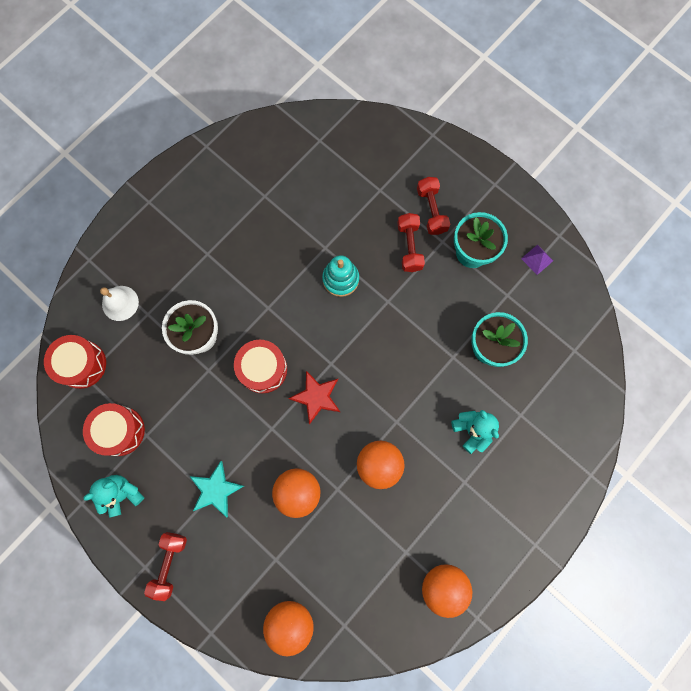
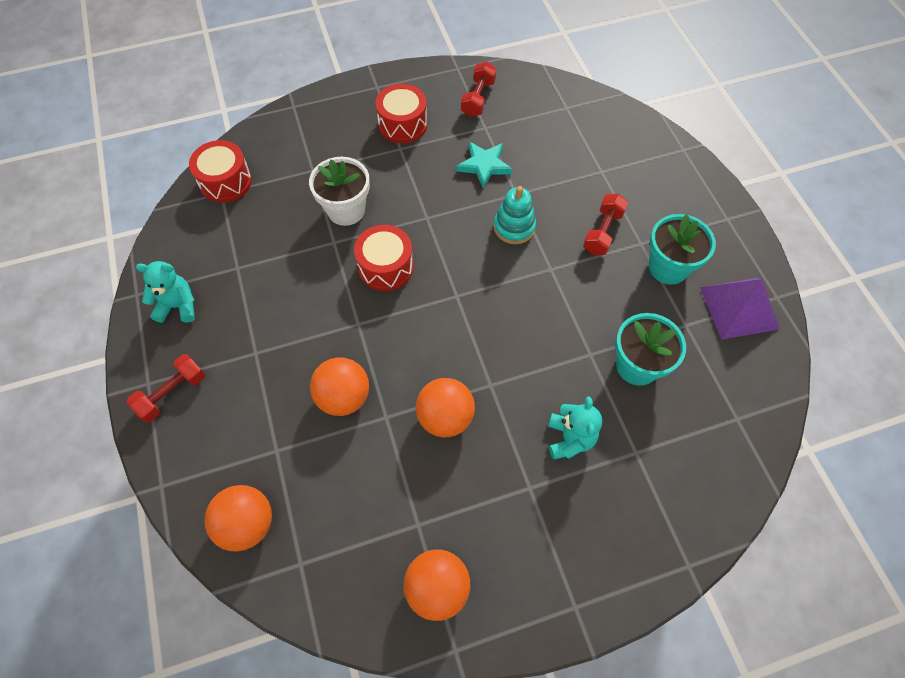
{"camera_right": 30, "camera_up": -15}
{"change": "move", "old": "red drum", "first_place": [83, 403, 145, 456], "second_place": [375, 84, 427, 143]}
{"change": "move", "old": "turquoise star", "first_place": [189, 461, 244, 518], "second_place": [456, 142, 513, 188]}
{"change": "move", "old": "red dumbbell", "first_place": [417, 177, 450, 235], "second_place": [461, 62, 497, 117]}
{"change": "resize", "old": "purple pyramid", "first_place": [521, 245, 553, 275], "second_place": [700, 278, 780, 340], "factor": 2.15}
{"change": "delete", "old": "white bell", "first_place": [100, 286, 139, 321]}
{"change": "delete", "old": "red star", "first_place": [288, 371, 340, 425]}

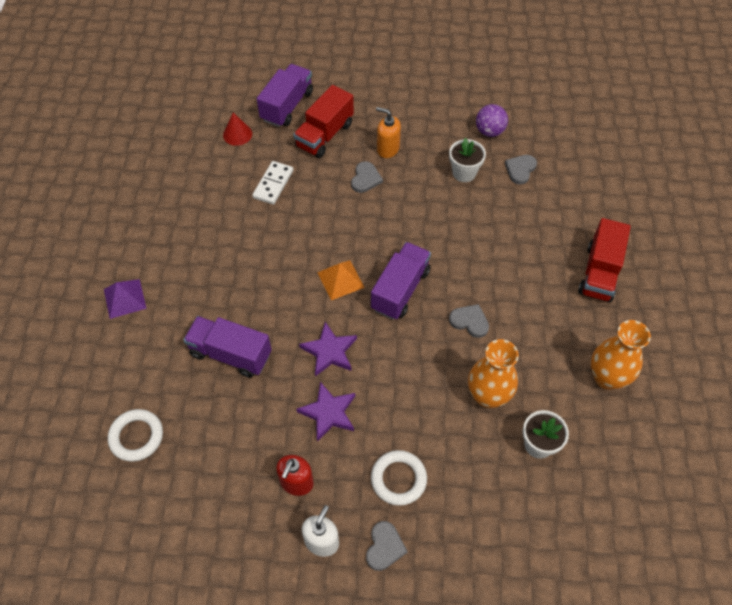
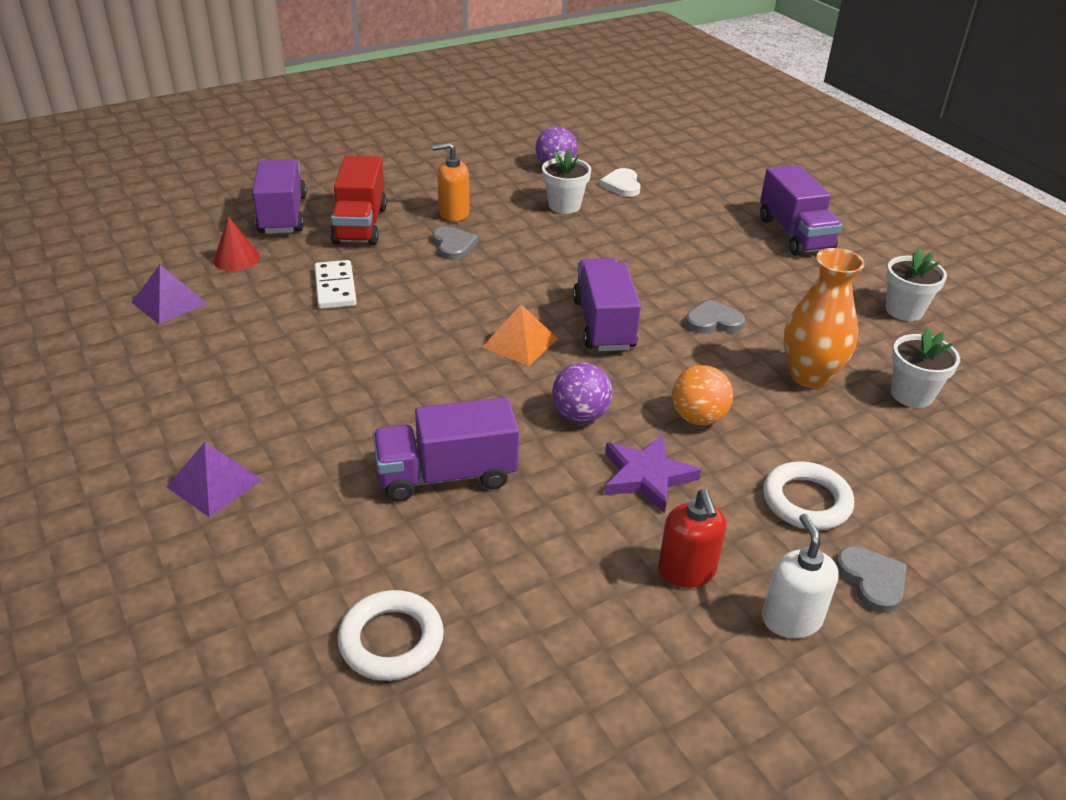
{"camera_right": -35, "camera_up": -20}
{"change": "insert", "new": "purple pyramid", "second_place": [132, 265, 207, 324]}
{"change": "replace", "old": "purple star", "new": "purple ball", "first_place": [299, 322, 357, 377], "second_place": [552, 362, 613, 423]}
{"change": "recolor", "old": "grey heart", "new": "white heart", "first_place": [505, 155, 537, 184], "second_place": [600, 168, 641, 197]}
{"change": "insert", "new": "orange ball", "second_place": [672, 365, 733, 426]}
{"change": "recolor", "old": "red truck", "new": "purple truck", "first_place": [578, 218, 631, 302], "second_place": [760, 165, 842, 256]}
{"change": "replace", "old": "orange vase", "new": "white flower pot", "first_place": [591, 320, 651, 390], "second_place": [885, 248, 947, 321]}

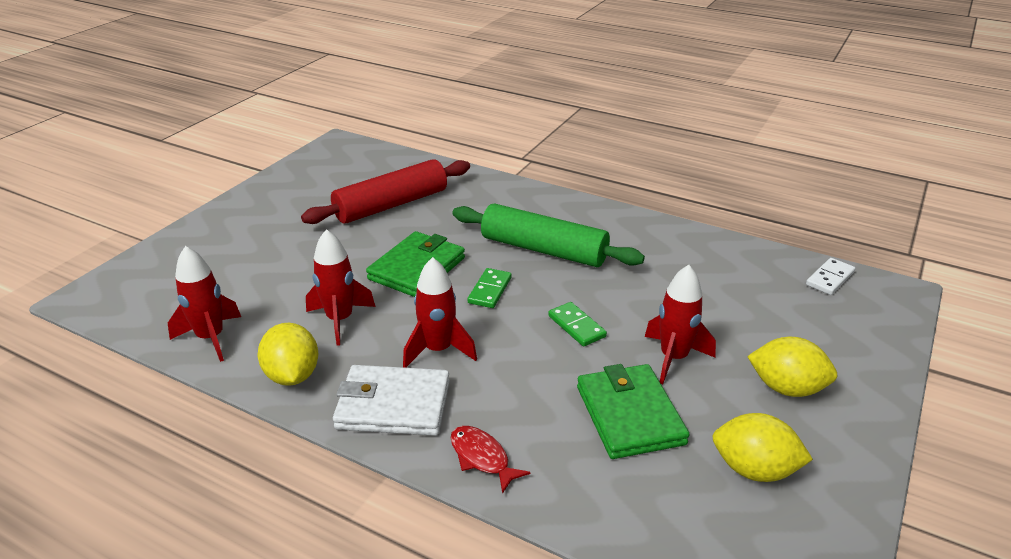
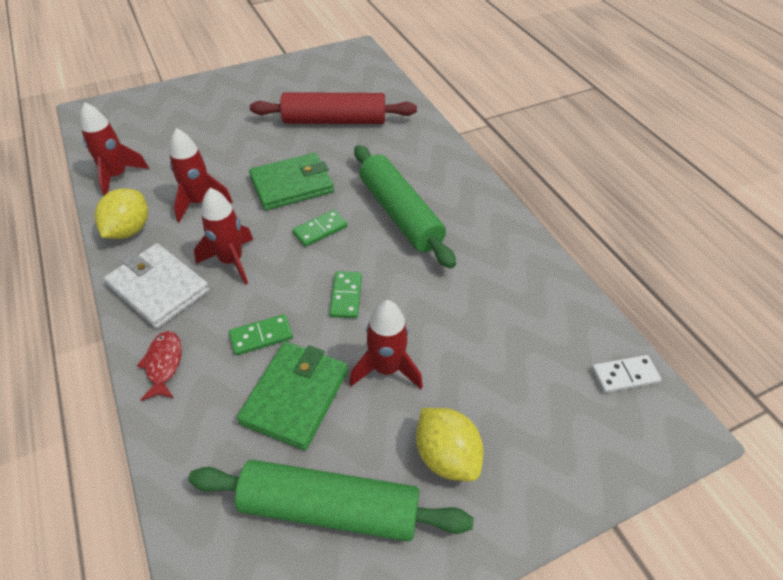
{"camera_right": 35, "camera_up": 15}
{"change": "replace", "old": "yellow lemon", "new": "green rolling pin", "first_place": [712, 413, 813, 482], "second_place": [188, 460, 474, 542]}
{"change": "insert", "new": "green domino", "second_place": [229, 314, 293, 355]}

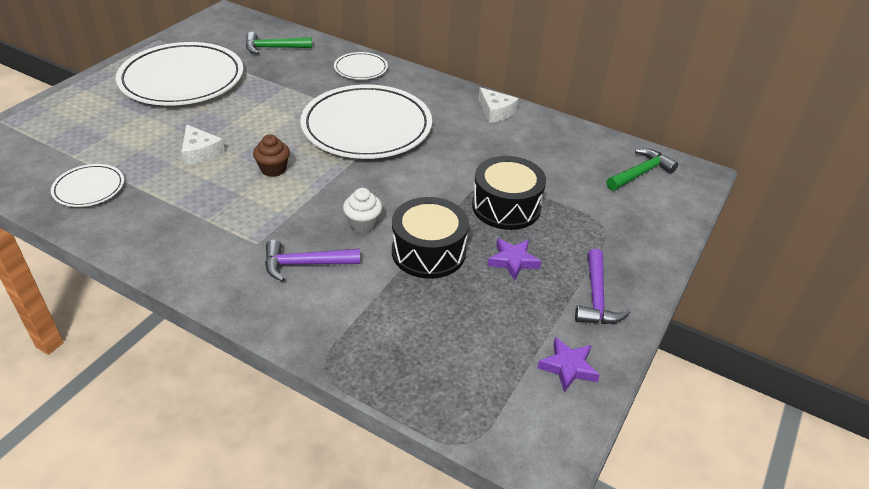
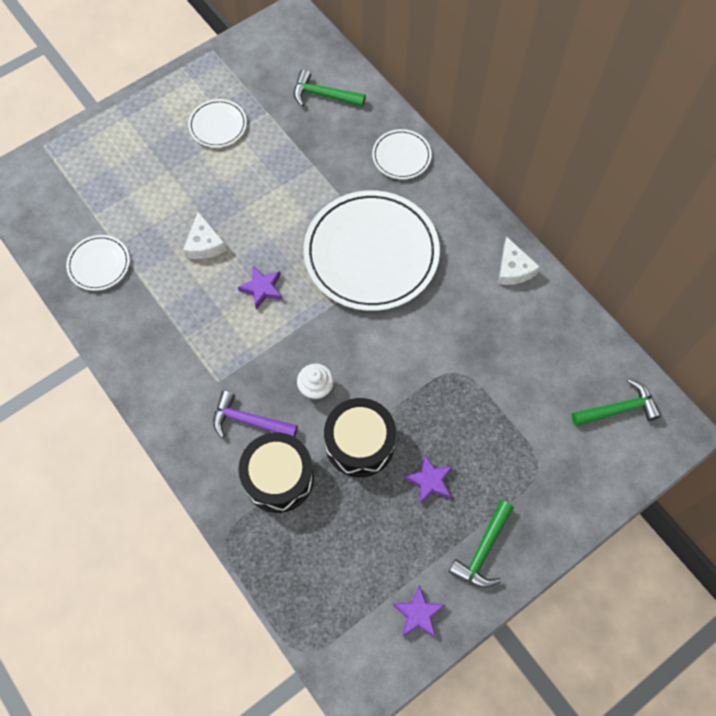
{"camera_right": 25, "camera_up": 25}
{"change": "resize", "old": "white plate", "first_place": [116, 42, 244, 106], "second_place": [188, 99, 247, 148], "factor": 0.46}
{"change": "replace", "old": "brown cupcake", "new": "purple star", "first_place": [253, 134, 290, 177], "second_place": [238, 266, 282, 310]}
{"change": "move", "old": "black drum", "first_place": [472, 156, 546, 230], "second_place": [238, 432, 314, 513]}
{"change": "recolor", "old": "purple hammer", "new": "green hammer", "first_place": [575, 249, 631, 324], "second_place": [449, 500, 514, 588]}

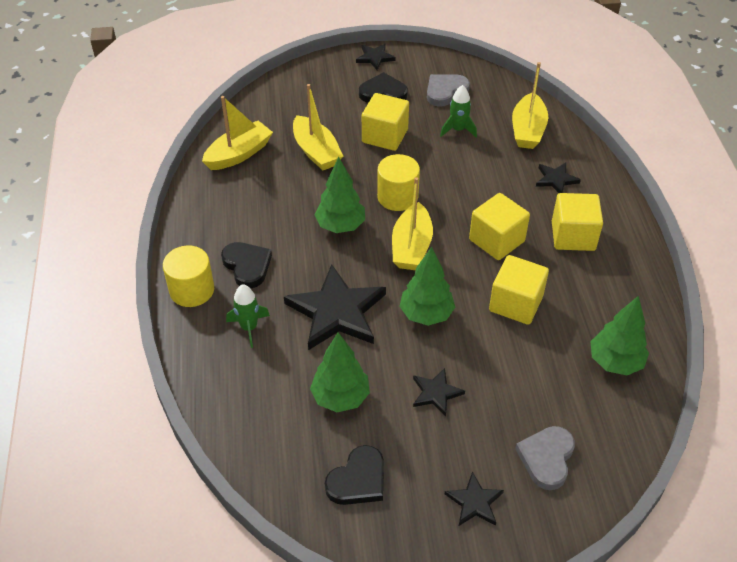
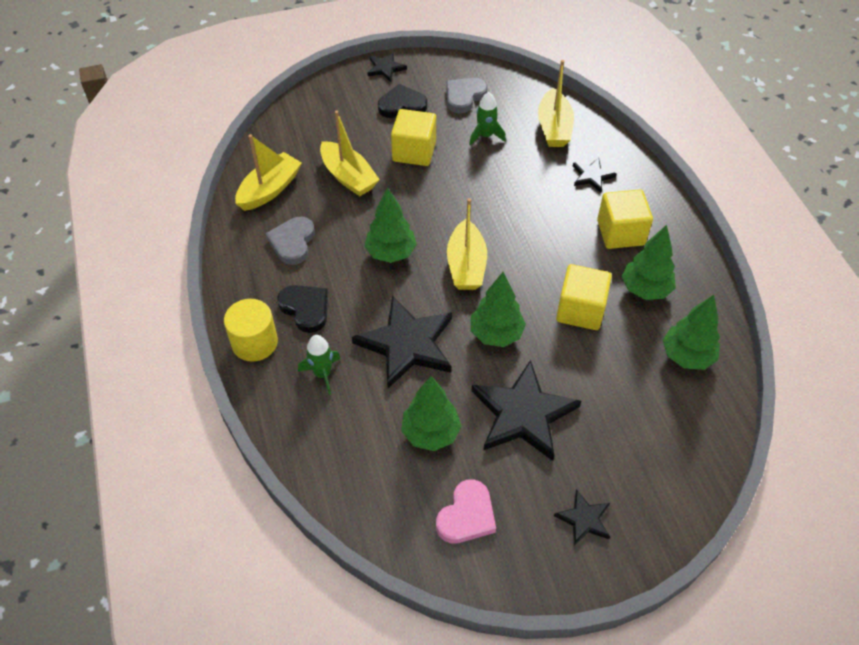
{"camera_right": -10, "camera_up": 5}
{"change": "move", "old": "grey heart", "first_place": [515, 426, 575, 490], "second_place": [266, 217, 315, 265]}
{"change": "recolor", "old": "black heart", "new": "pink heart", "first_place": [325, 445, 384, 505], "second_place": [436, 480, 496, 544]}
{"change": "resize", "old": "black star", "first_place": [413, 368, 465, 417], "second_place": [472, 360, 581, 461], "factor": 2.03}
{"change": "insert", "new": "green tree", "second_place": [622, 225, 676, 300]}
{"change": "delete", "old": "yellow cylinder", "first_place": [377, 154, 420, 211]}
{"change": "delete", "old": "yellow cube", "first_place": [469, 193, 530, 260]}

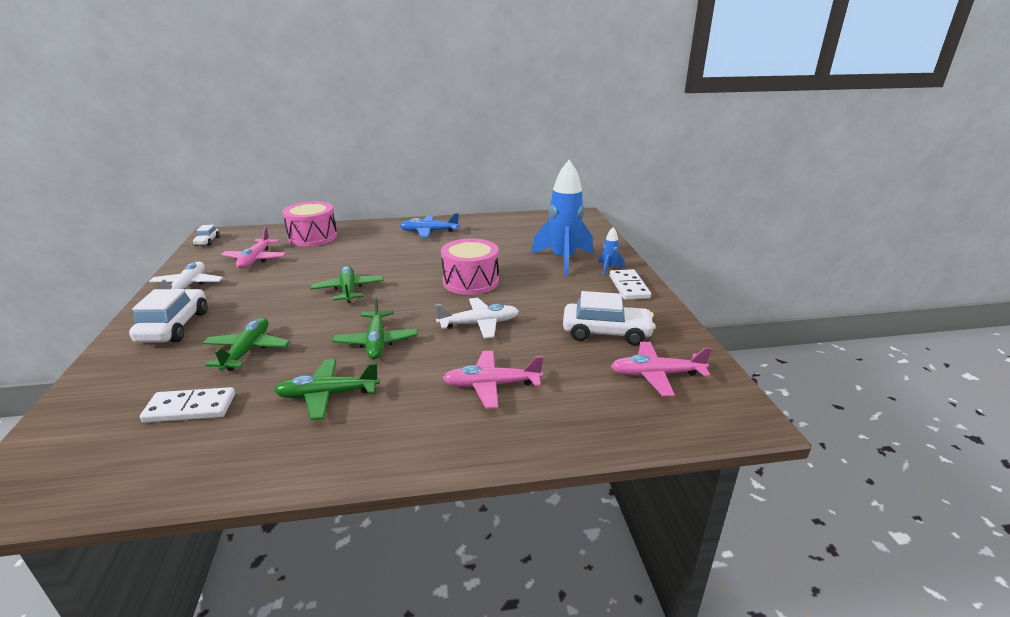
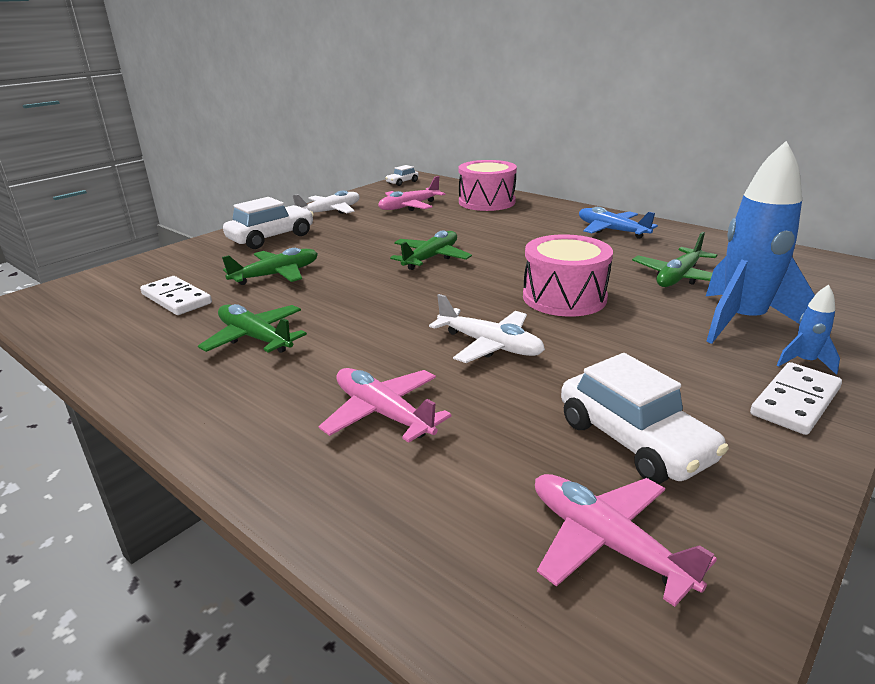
{"camera_right": 50, "camera_up": 0}
{"change": "move", "old": "green plane", "first_place": [332, 296, 418, 360], "second_place": [632, 232, 717, 287]}

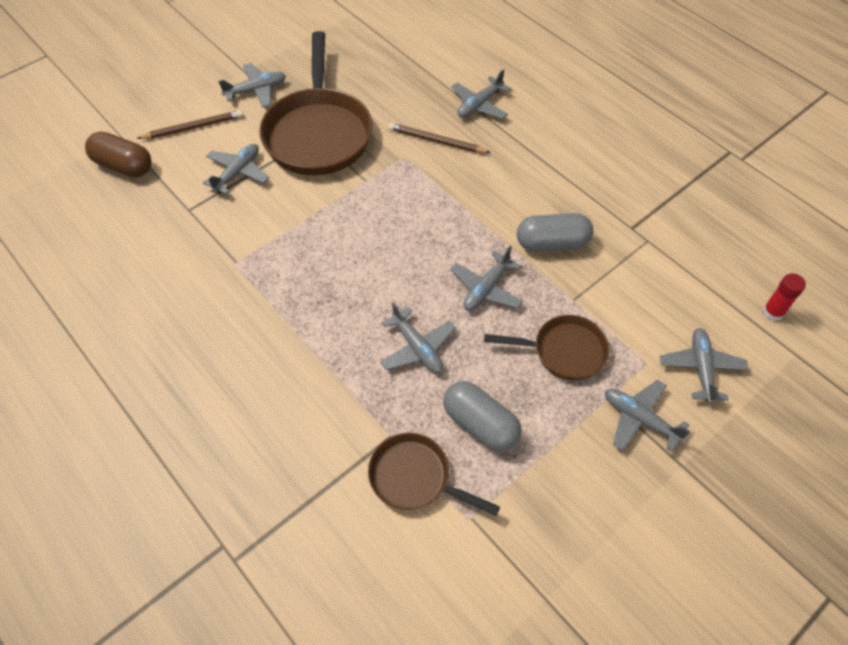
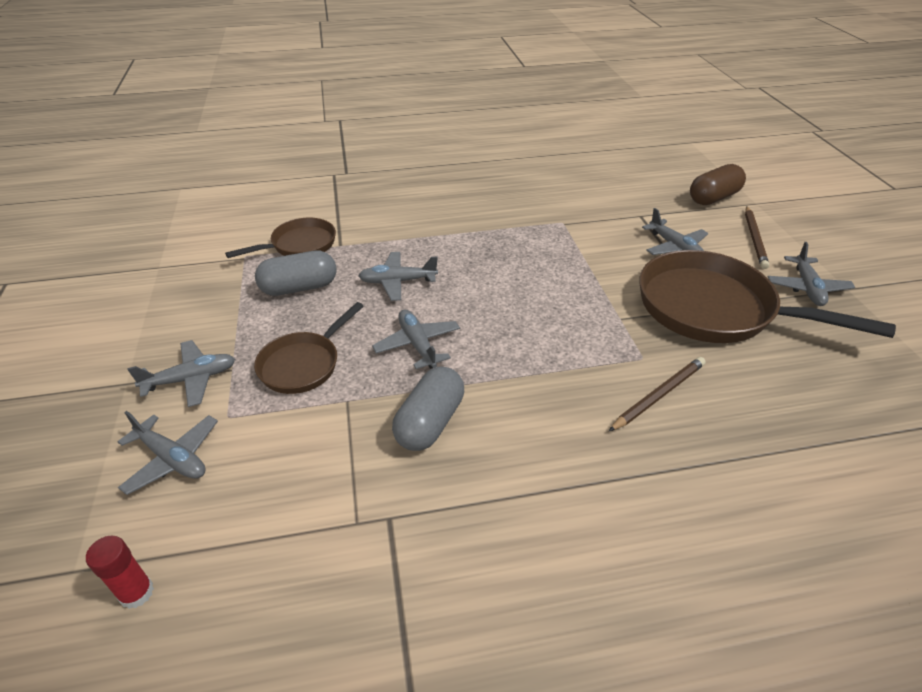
{"camera_right": 120, "camera_up": -15}
{"change": "delete", "old": "grey plane", "first_place": [451, 69, 511, 119]}

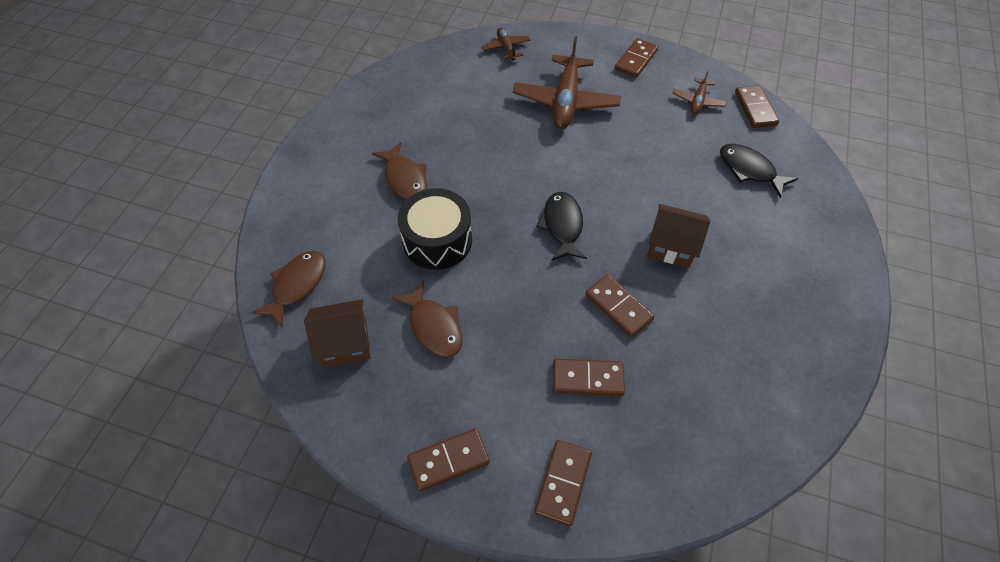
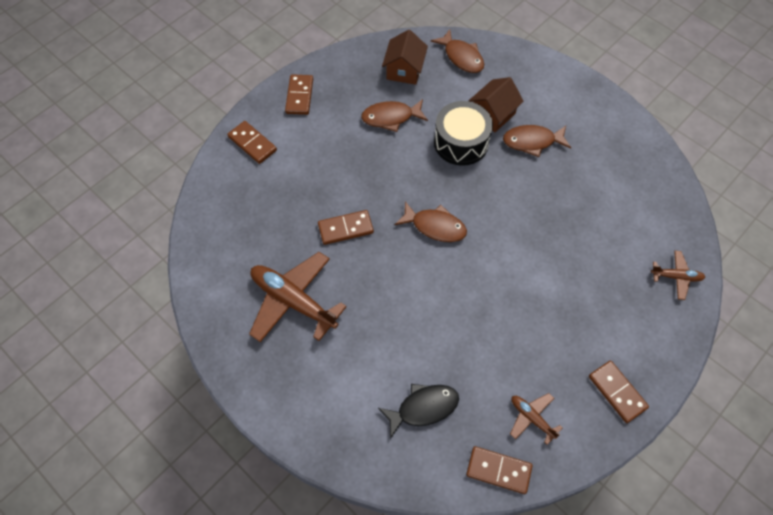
{"camera_right": 115, "camera_up": 5}
{"change": "move", "old": "brown plane", "first_place": [513, 36, 621, 129], "second_place": [249, 252, 347, 342]}
{"change": "recolor", "old": "black fish", "new": "brown fish", "first_place": [536, 192, 587, 261], "second_place": [395, 201, 467, 242]}
{"change": "move", "old": "brown house", "first_place": [647, 204, 710, 268], "second_place": [469, 77, 524, 132]}
{"change": "delete", "old": "brown domino", "first_place": [553, 358, 625, 396]}

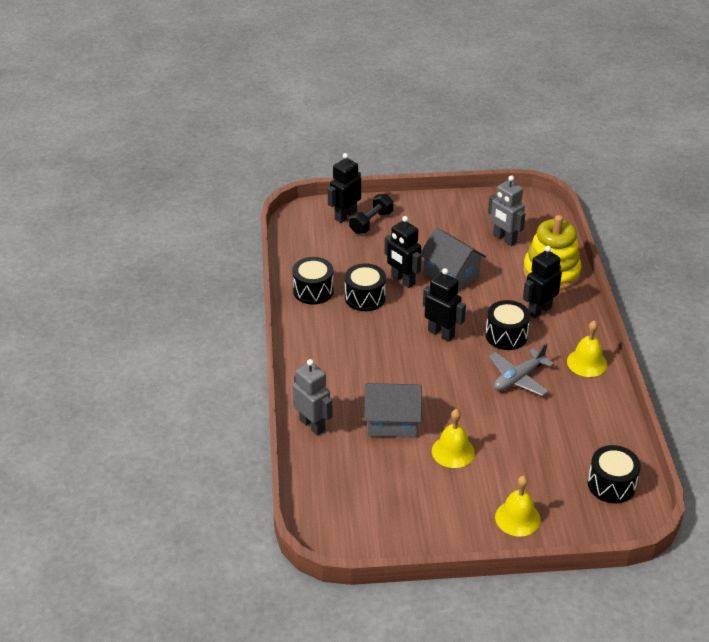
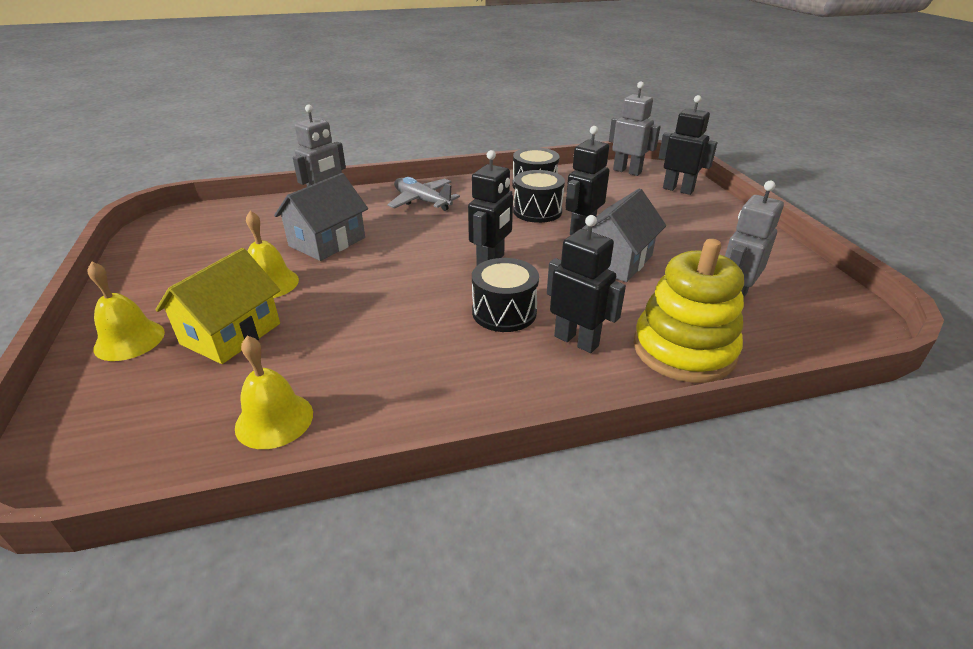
{"camera_right": 80, "camera_up": -5}
{"change": "insert", "new": "yellow house", "second_place": [155, 248, 280, 364]}
{"change": "move", "old": "yellow bell", "first_place": [567, 320, 607, 377], "second_place": [235, 336, 313, 449]}
{"change": "rotate", "old": "grey house", "first_place": [364, 383, 422, 438], "second_place": [274, 173, 368, 261], "degrees": 45}
{"change": "move", "old": "grey plane", "first_place": [489, 343, 554, 396], "second_place": [387, 177, 460, 211]}
{"change": "insert", "new": "grey robot", "second_place": [609, 81, 661, 176]}
{"change": "delete", "old": "black dumbbell", "first_place": [349, 194, 393, 234]}
{"change": "delete", "old": "black drum", "first_place": [588, 445, 641, 503]}

